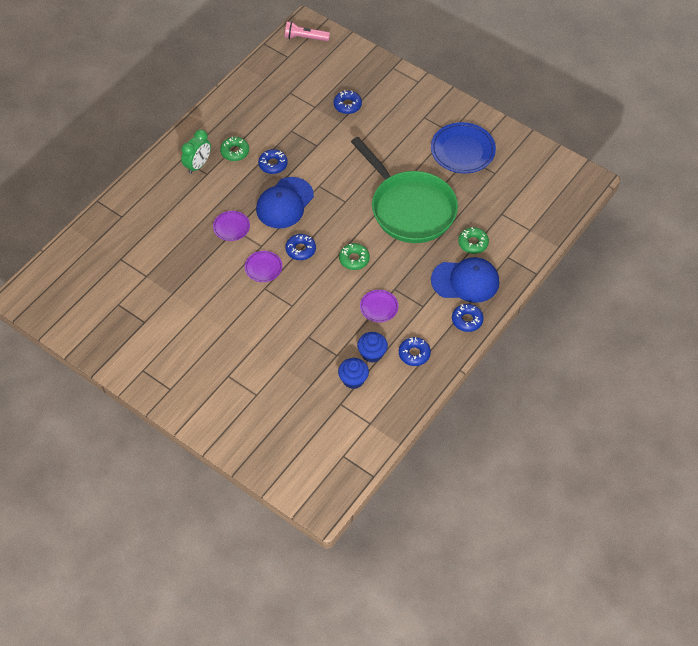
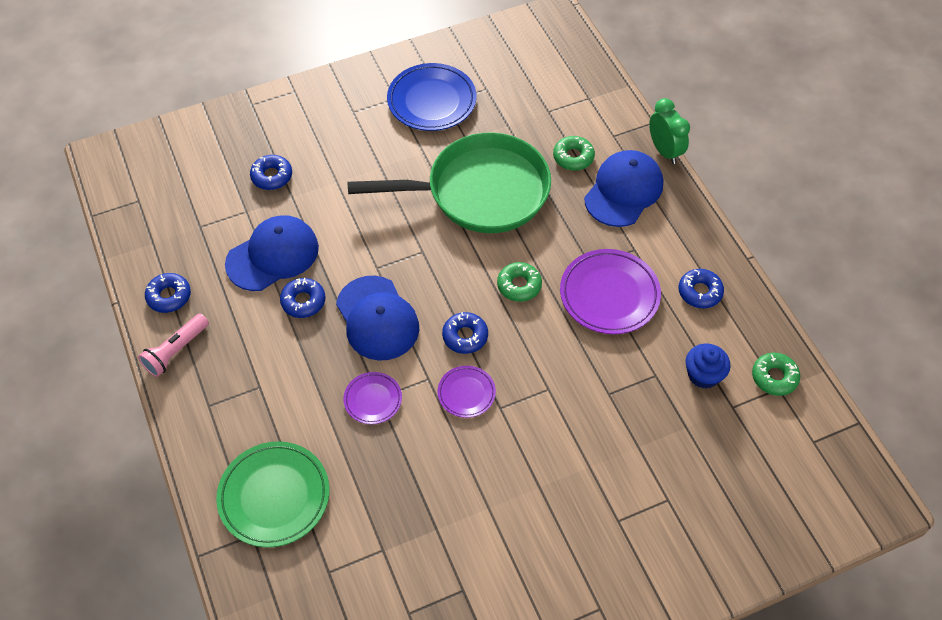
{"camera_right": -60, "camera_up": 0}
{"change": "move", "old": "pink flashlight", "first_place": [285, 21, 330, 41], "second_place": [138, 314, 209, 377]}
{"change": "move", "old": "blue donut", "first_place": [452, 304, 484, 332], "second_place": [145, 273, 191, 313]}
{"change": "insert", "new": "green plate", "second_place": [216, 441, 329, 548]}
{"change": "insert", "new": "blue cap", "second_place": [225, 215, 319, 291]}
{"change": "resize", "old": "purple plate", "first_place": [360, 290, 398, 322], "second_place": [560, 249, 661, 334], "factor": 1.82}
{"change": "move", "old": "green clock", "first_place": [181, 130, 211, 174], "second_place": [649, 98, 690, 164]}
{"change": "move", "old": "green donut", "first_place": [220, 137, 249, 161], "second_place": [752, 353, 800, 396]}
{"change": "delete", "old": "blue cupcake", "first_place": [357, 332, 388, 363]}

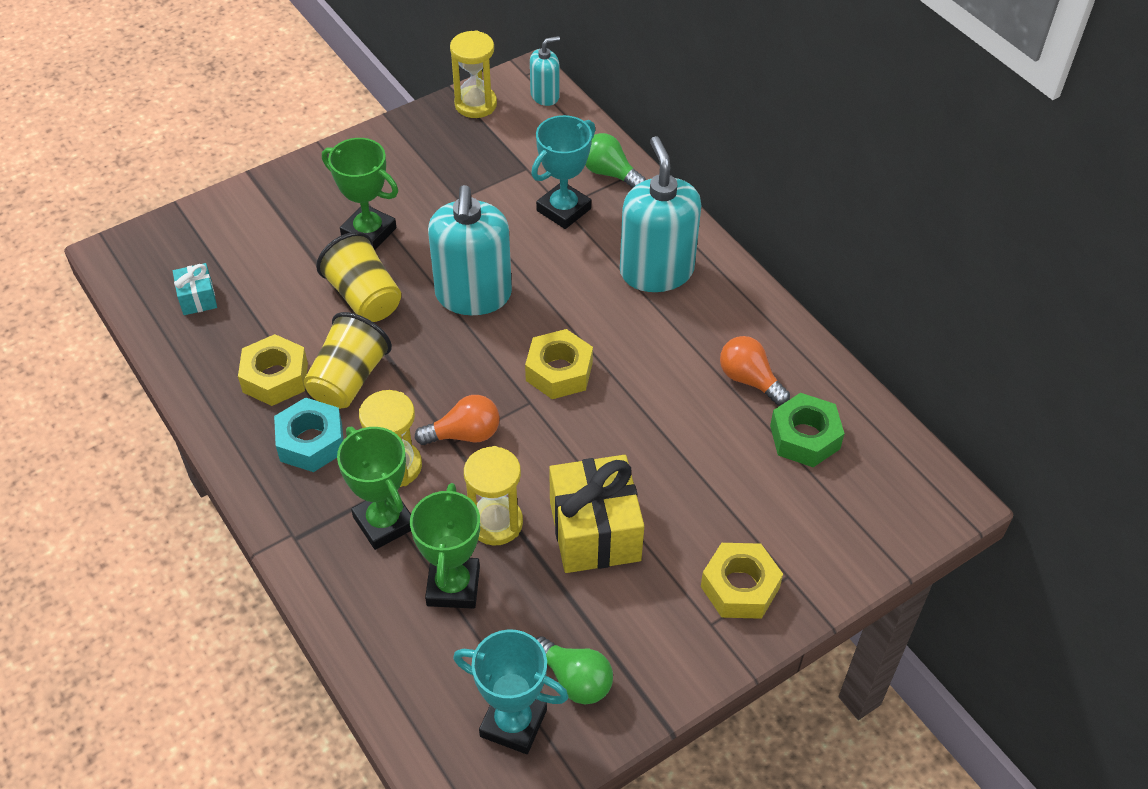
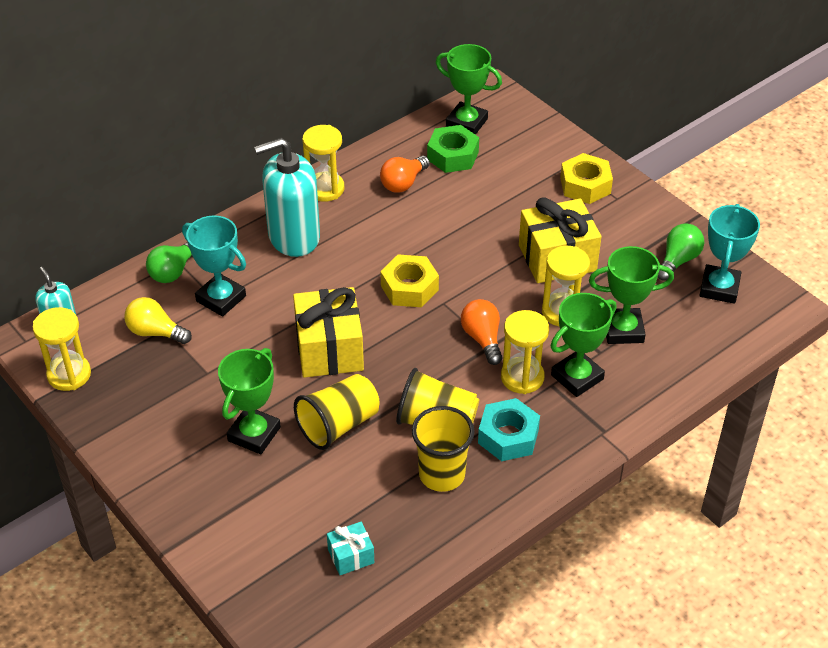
{"camera_right": -95, "camera_up": -5}
{"change": "insert", "new": "yellow light bulb", "second_place": [124, 297, 192, 344]}
{"change": "replace", "old": "turquoise soap dispenser", "new": "yellow gift", "first_place": [428, 185, 512, 315], "second_place": [293, 287, 364, 378]}
{"change": "insert", "new": "yellow hourglass", "second_place": [302, 125, 344, 202]}
{"change": "replace", "old": "yellow nut", "new": "yellow cup", "first_place": [238, 334, 308, 406], "second_place": [412, 406, 475, 492]}
{"change": "insert", "new": "green trophy", "second_place": [436, 44, 502, 135]}

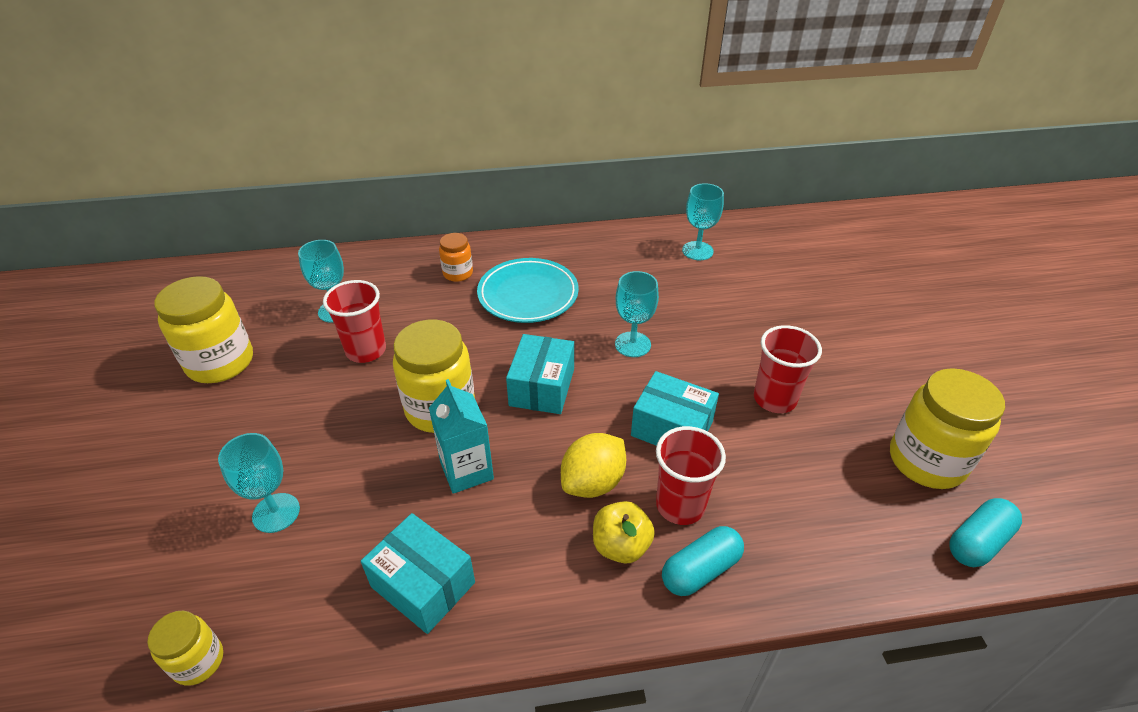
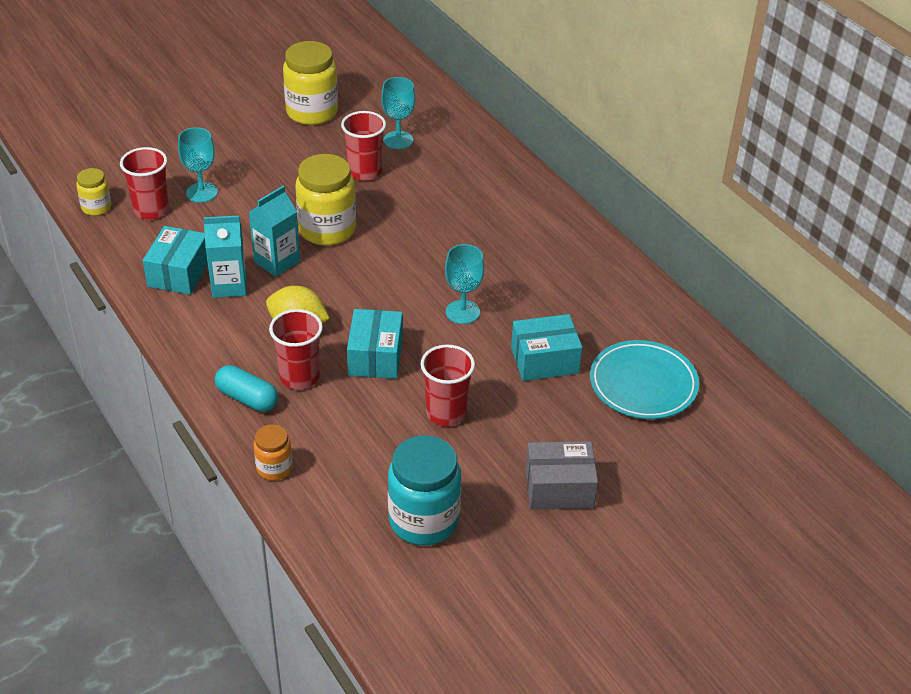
{"camera_right": 65, "camera_up": 0}
{"change": "insert", "new": "red cup", "second_place": [120, 147, 169, 220]}
{"change": "insert", "new": "turquoise carton", "second_place": [203, 216, 247, 298]}
{"change": "move", "old": "orange jar", "first_place": [439, 233, 473, 282], "second_place": [254, 424, 293, 481]}
{"change": "recolor", "old": "yellow jar", "new": "turquoise jar", "first_place": [890, 368, 1005, 489], "second_place": [388, 435, 461, 546]}
{"change": "move", "old": "turquoise box", "first_place": [506, 334, 574, 414], "second_place": [511, 314, 582, 381]}
{"change": "insert", "new": "grey box", "second_place": [526, 441, 598, 510]}
{"change": "move", "old": "turquoise plate", "first_place": [477, 258, 579, 323], "second_place": [590, 340, 699, 419]}
{"change": "delete", "old": "yellow apple", "first_place": [593, 501, 655, 564]}
{"change": "delete", "old": "turquoise goblet", "first_place": [682, 183, 724, 260]}
{"change": "delete", "old": "turquoise capsule", "first_place": [949, 498, 1022, 567]}

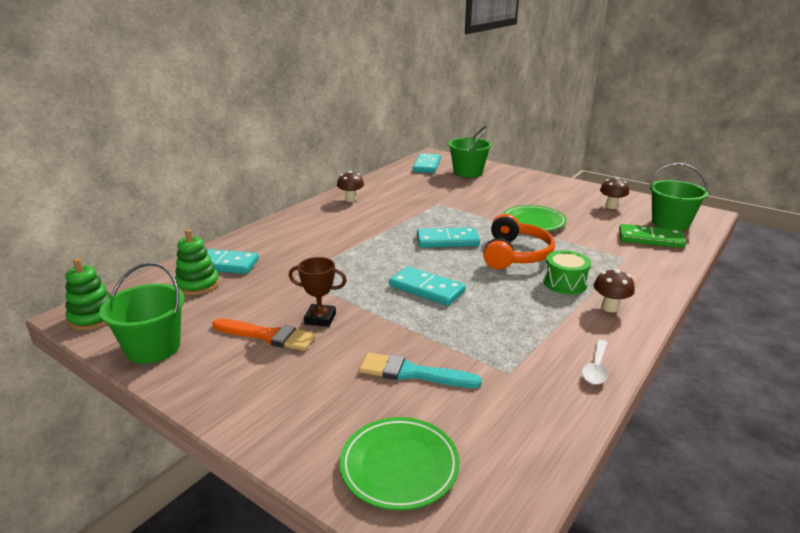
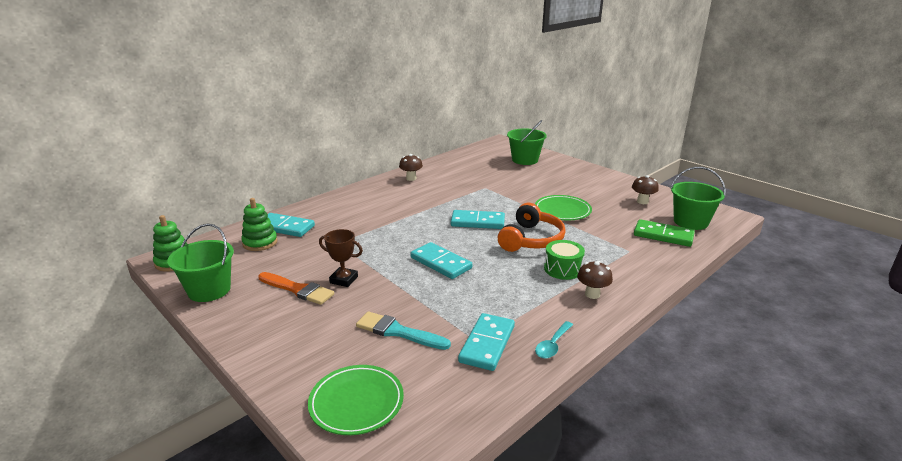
{"camera_right": 10, "camera_up": 0}
{"change": "move", "old": "turquoise domino", "first_place": [413, 153, 441, 173], "second_place": [458, 313, 515, 371]}
{"change": "recolor", "old": "white spoon", "new": "turquoise spoon", "first_place": [582, 340, 608, 385], "second_place": [535, 321, 573, 359]}

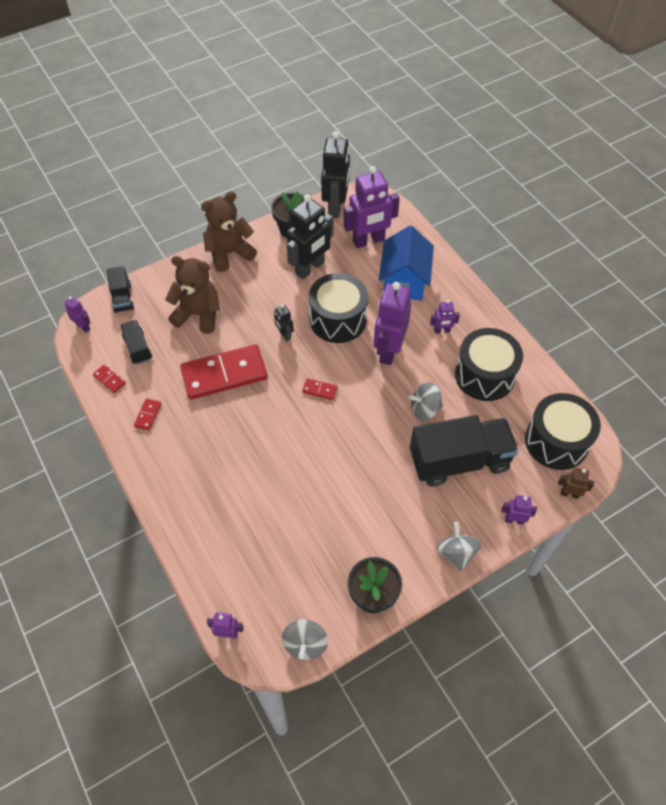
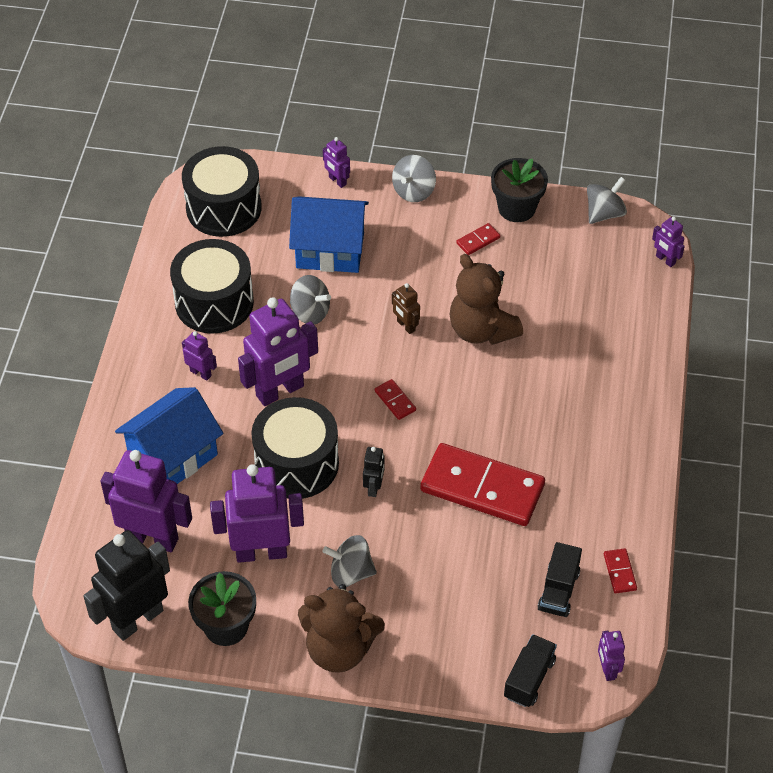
{"camera_right": -140, "camera_up": -5}
{"change": "recolor", "old": "black robot", "new": "purple robot", "first_place": [287, 195, 333, 279], "second_place": [210, 464, 304, 563]}
{"change": "replace", "old": "black truck", "new": "blue house", "first_place": [410, 415, 519, 487], "second_place": [289, 196, 369, 273]}
{"change": "insert", "new": "grey spinning top", "second_place": [323, 535, 377, 587]}
{"change": "move", "old": "brown robot", "first_place": [558, 468, 594, 499], "second_place": [392, 283, 420, 334]}
{"change": "move", "old": "brown teddy bear", "first_place": [165, 256, 220, 334], "second_place": [450, 254, 523, 345]}
{"change": "move", "old": "red domino", "first_place": [134, 398, 161, 431], "second_place": [456, 223, 500, 255]}

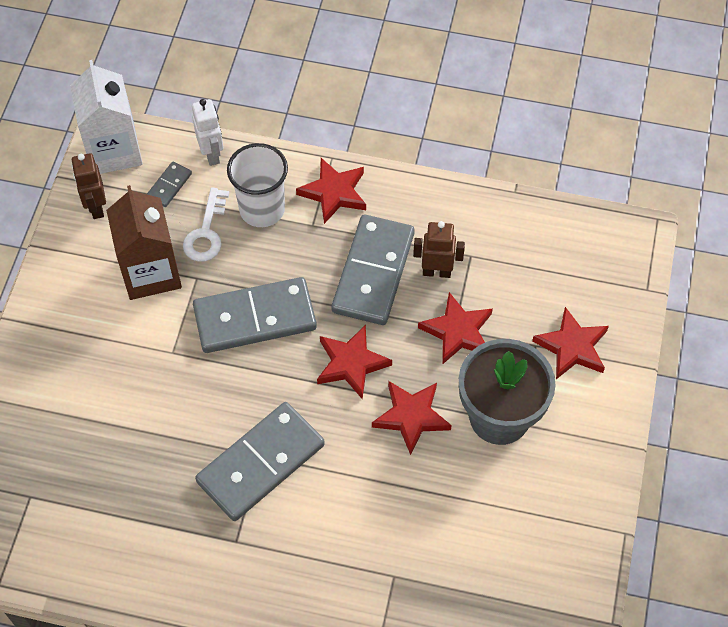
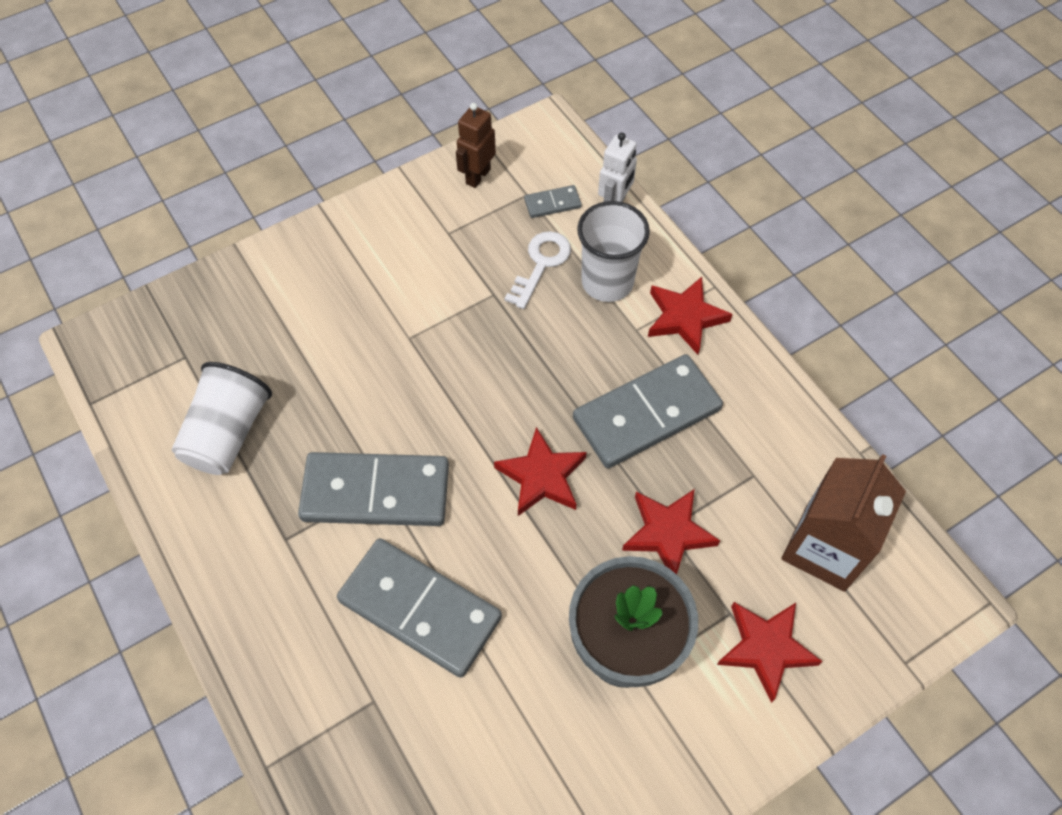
{"camera_right": 45, "camera_up": 0}
{"change": "insert", "new": "white cup", "second_place": [172, 362, 272, 475]}
{"change": "move", "old": "grey domino", "first_place": [193, 277, 317, 353], "second_place": [337, 538, 502, 678]}
{"change": "rotate", "old": "white key", "first_place": [183, 188, 229, 262], "second_place": [504, 231, 571, 309], "degrees": 150}
{"change": "move", "old": "brown carton", "first_place": [106, 185, 182, 300], "second_place": [781, 454, 906, 592]}
{"change": "delete", "old": "white carton", "first_place": [70, 60, 143, 174]}
{"change": "delete", "old": "red star", "first_place": [372, 381, 452, 455]}
{"change": "delete", "old": "brown robot", "first_place": [413, 221, 465, 278]}

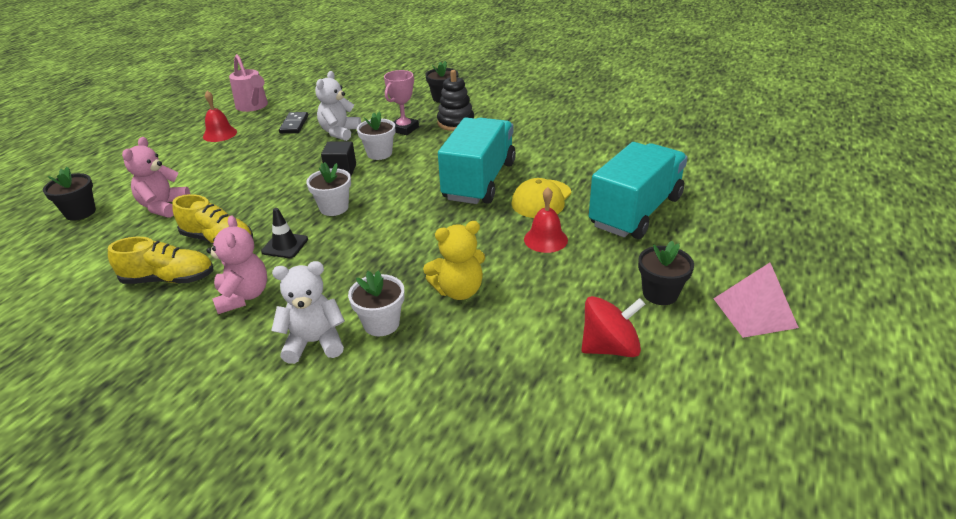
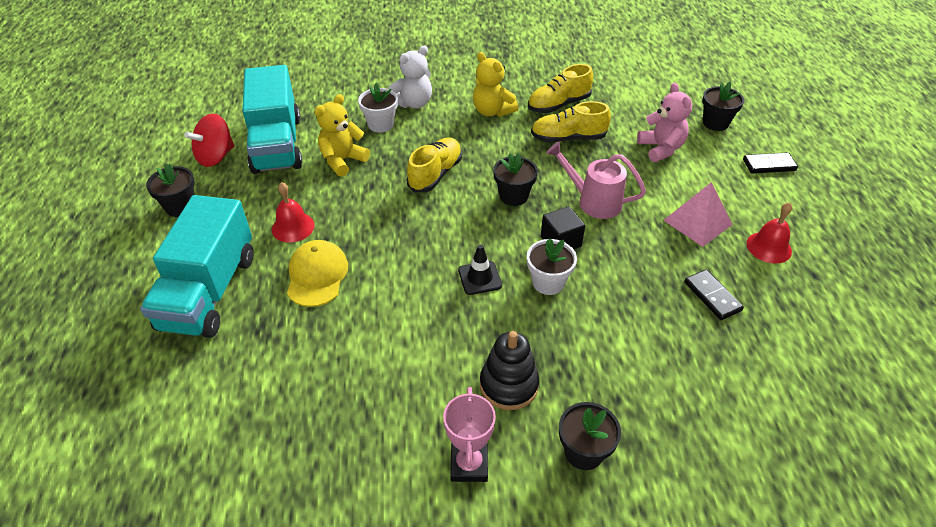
{"camera_right": 150, "camera_up": 10}
{"change": "move", "old": "turquoise truck", "first_place": [438, 117, 516, 204], "second_place": [242, 65, 302, 174]}
{"change": "insert", "new": "yellow shoe", "second_place": [407, 137, 462, 192]}
{"change": "move", "old": "pink trophy", "first_place": [384, 70, 419, 135], "second_place": [443, 387, 496, 482]}
{"change": "move", "old": "black traffic cone", "first_place": [261, 208, 308, 258], "second_place": [458, 244, 502, 295]}
{"change": "recolor", "old": "pink teddy bear", "new": "yellow teddy bear", "first_place": [207, 215, 267, 314], "second_place": [473, 52, 519, 117]}
{"change": "recolor", "old": "white flower pot", "new": "black flower pot", "first_place": [306, 162, 351, 216], "second_place": [493, 153, 538, 206]}
{"change": "move", "old": "pink watering can", "first_place": [229, 54, 268, 112], "second_place": [546, 142, 646, 219]}
{"change": "move", "old": "pink pyramid", "first_place": [713, 263, 799, 338], "second_place": [663, 182, 733, 247]}
{"change": "insert", "new": "black domino", "second_place": [743, 152, 798, 174]}
{"change": "delete", "old": "white teddy bear", "first_place": [315, 71, 361, 141]}

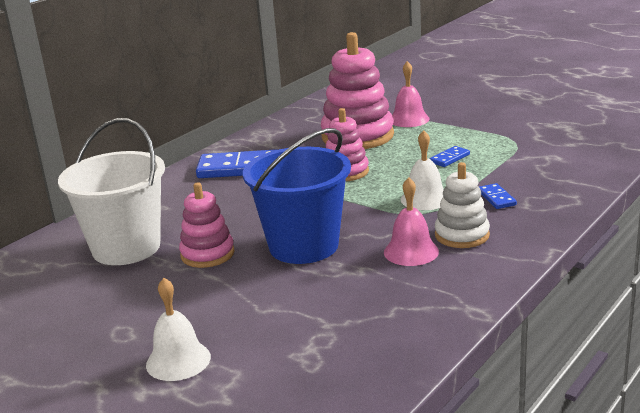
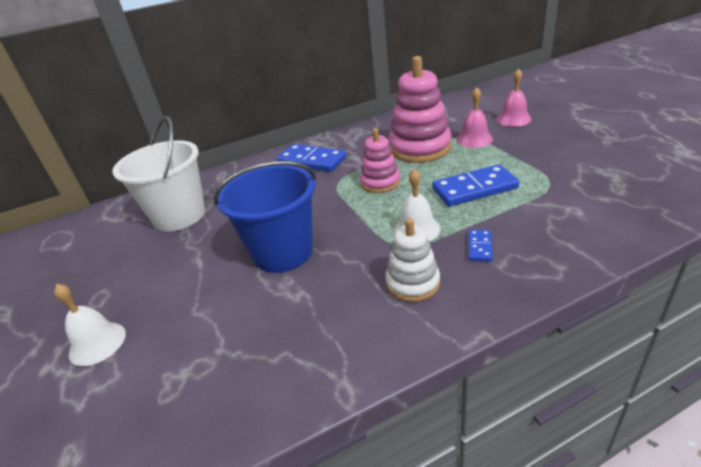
{"camera_right": 30, "camera_up": 10}
{"change": "resize", "old": "blue domino", "first_place": [430, 146, 470, 167], "second_place": [432, 164, 519, 206], "factor": 2.04}
{"change": "move", "old": "pink bell", "first_place": [384, 177, 439, 266], "second_place": [496, 68, 532, 127]}
{"change": "delete", "old": "pink stacking toy", "first_place": [179, 182, 235, 268]}

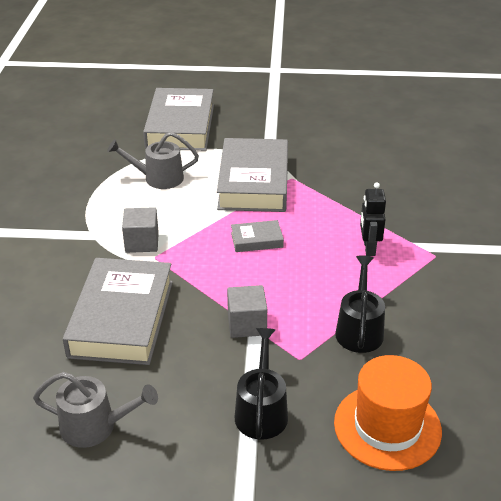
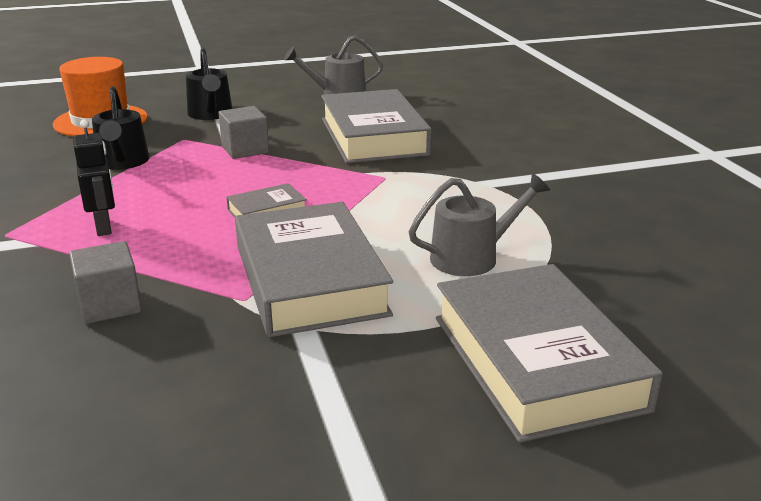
{"camera_right": 160, "camera_up": -10}
{"change": "move", "old": "grey cube", "first_place": [122, 207, 159, 253], "second_place": [69, 241, 142, 324]}

